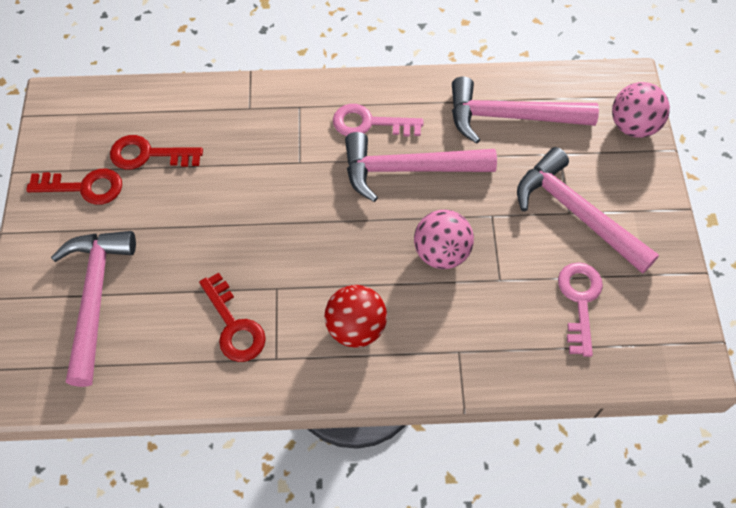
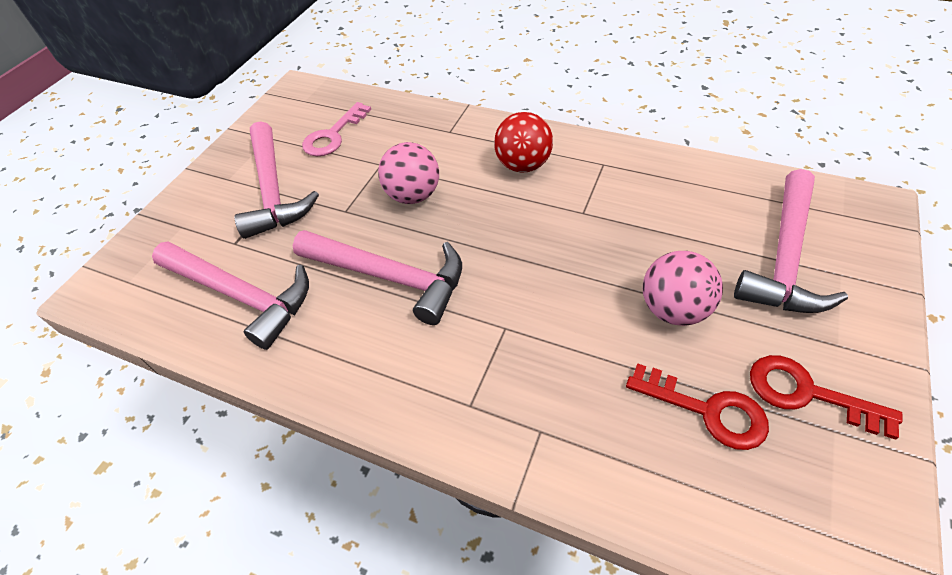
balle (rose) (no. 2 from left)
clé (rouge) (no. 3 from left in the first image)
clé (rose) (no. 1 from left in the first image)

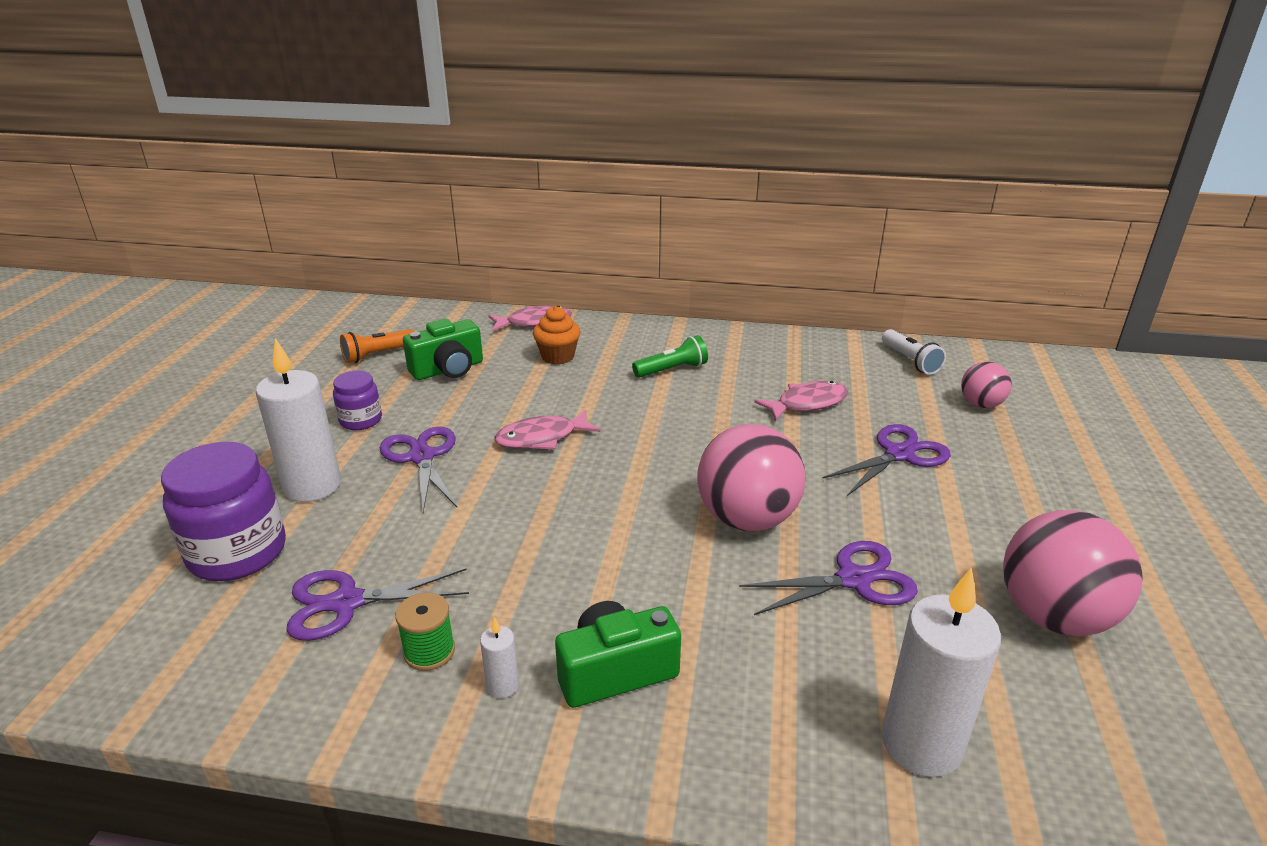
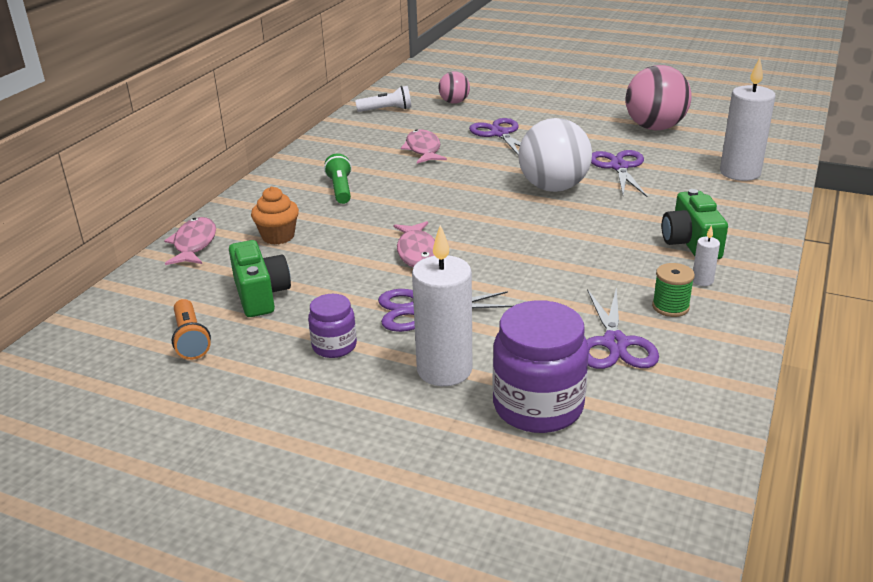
balle (blanc)

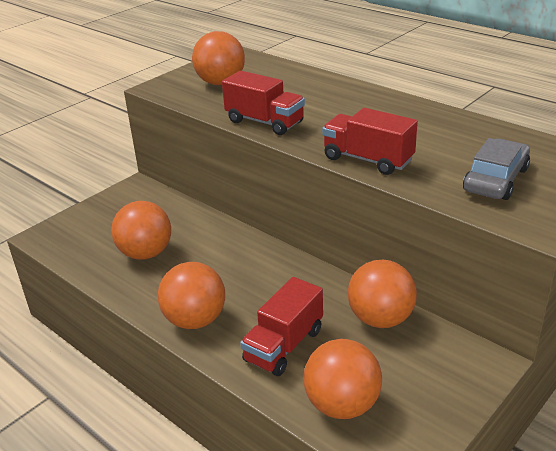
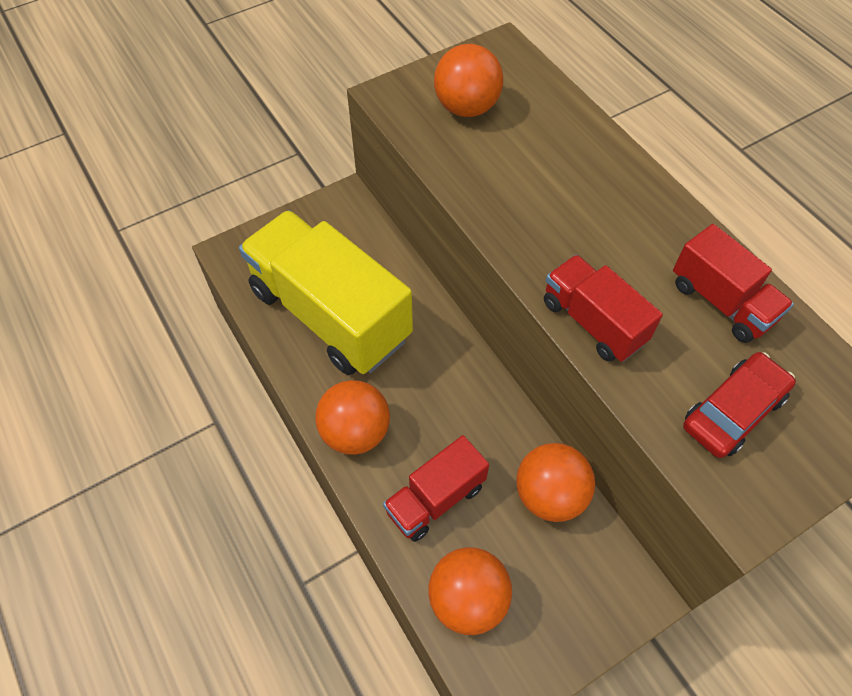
camion (jaune)
camion (rouge) (no. 3 from left)
voiture (rouge)

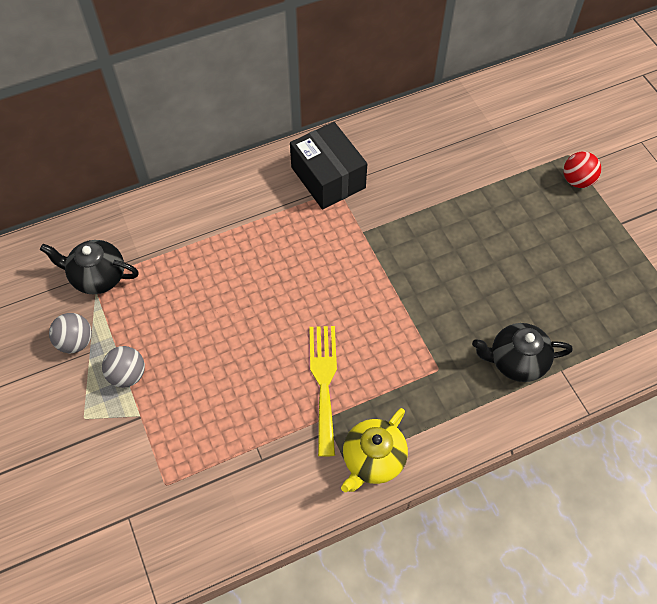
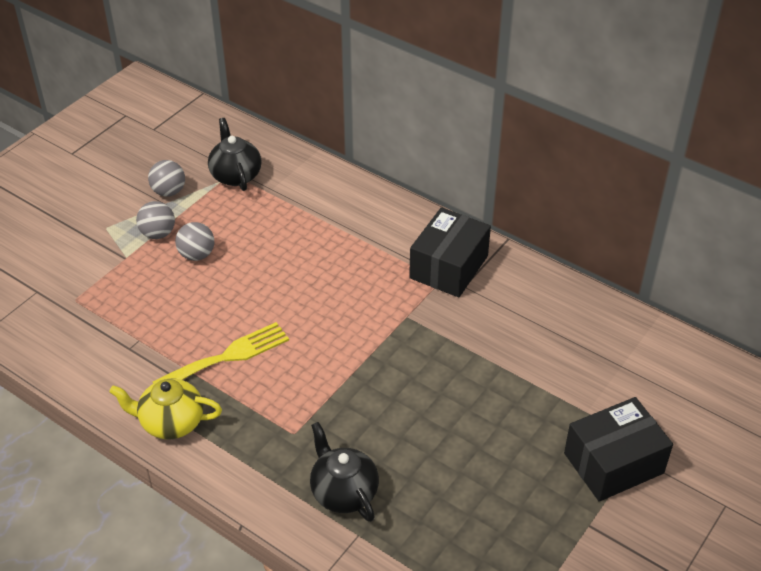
balle (gris) (no. 3 from left)
boîte (noir) (no. 2 from left)

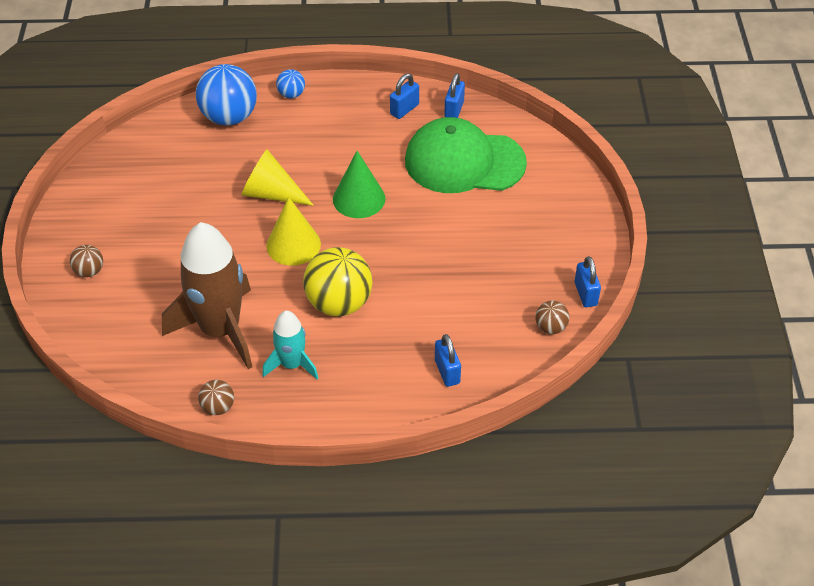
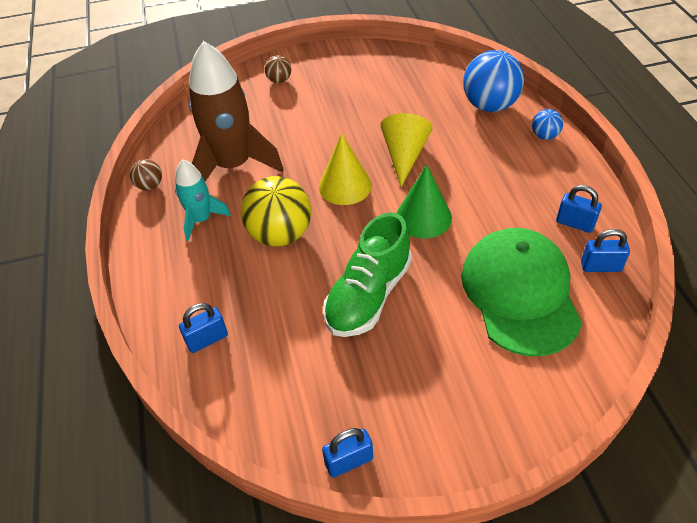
chaussure (vert)
balle (marron) (no. 3 from left in the first image)

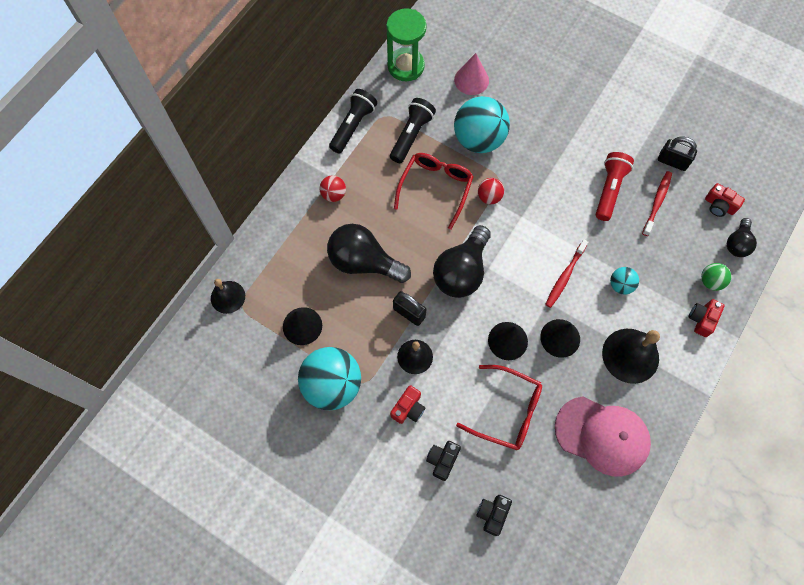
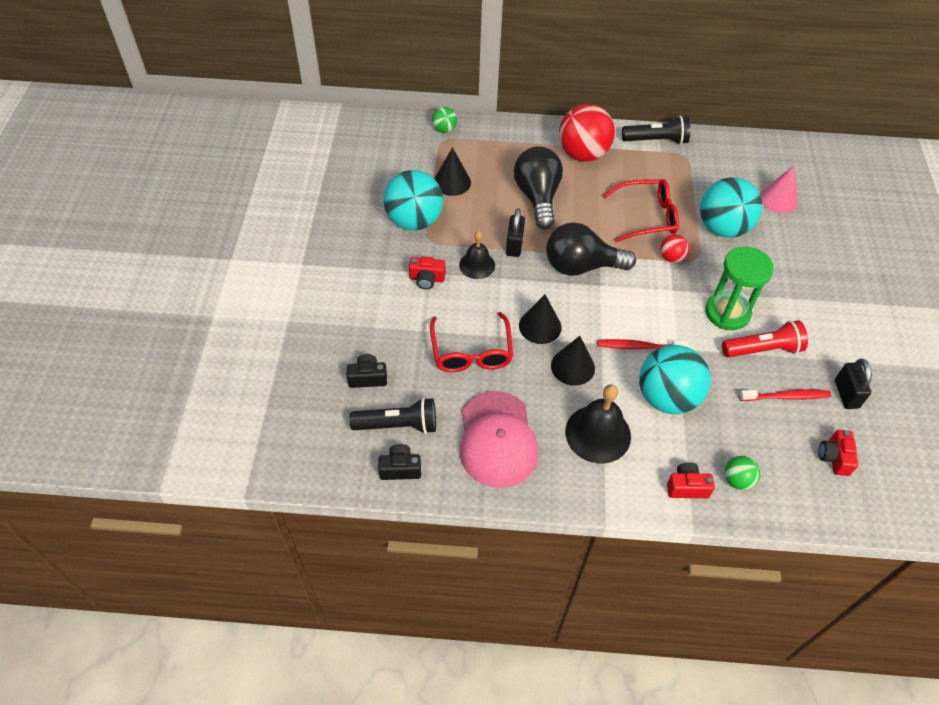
lampe de poche (noir) (no. 1 from left)
appareil photo (noir) (no. 2 from left)
balle (vert) (no. 1 from left)
balle (rouge) (no. 1 from left)
balle (turquoise) (no. 2 from left)
sablier (vert)
ampoule (noir) (no. 3 from left in the first image)

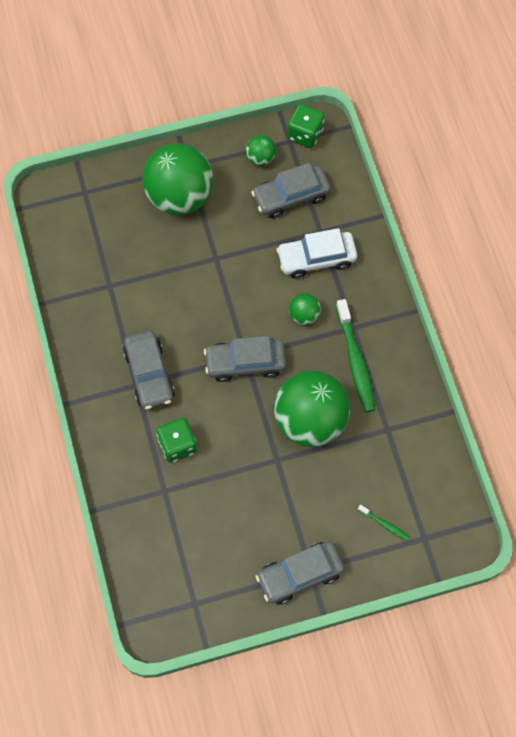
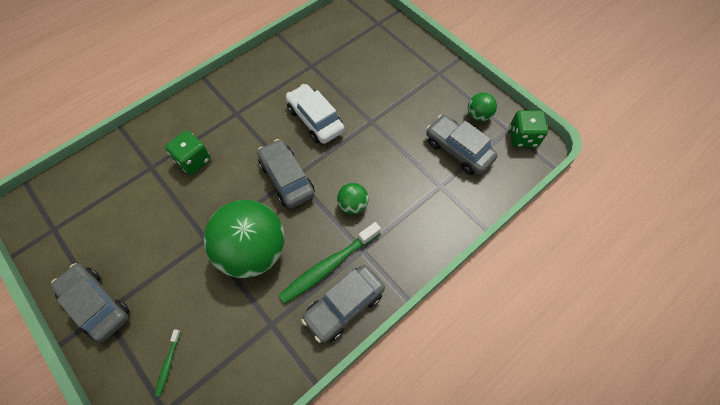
voiture (blanc)
voiture (gris) (no. 3 from left)
balle (vert) (no. 1 from left in the first image)

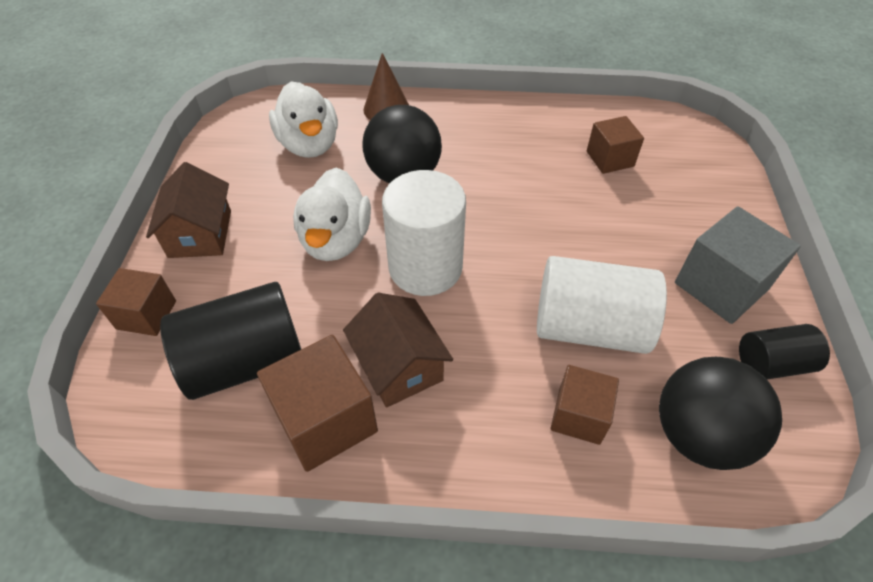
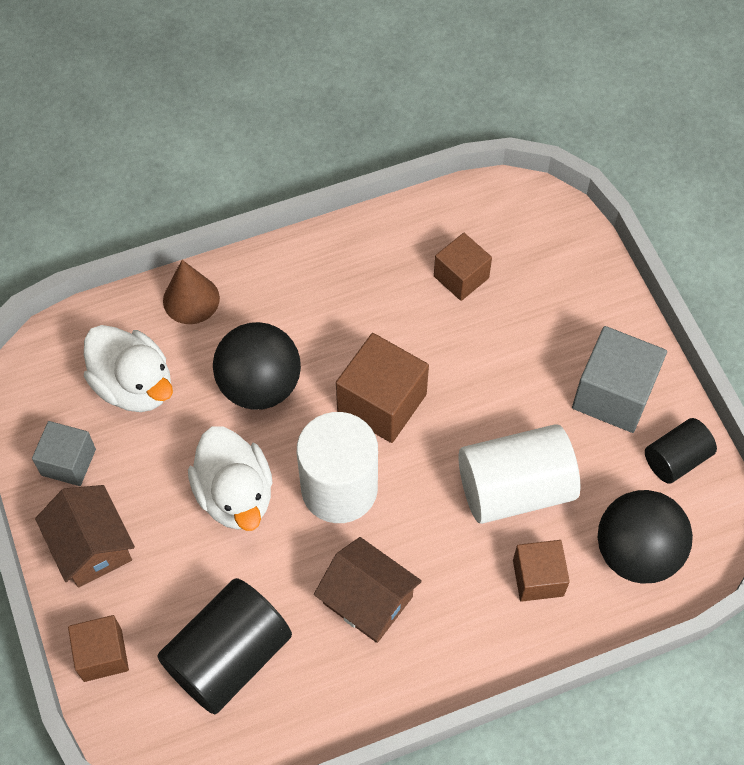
cube (gris) (no. 1 from left)
cube (marron) (no. 2 from left)

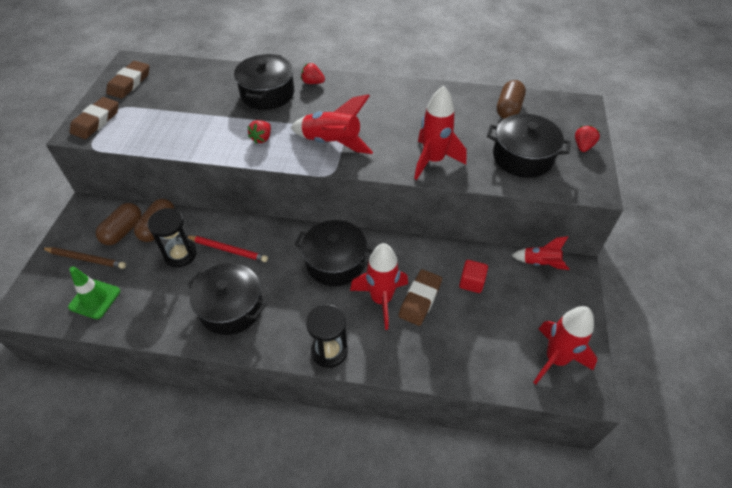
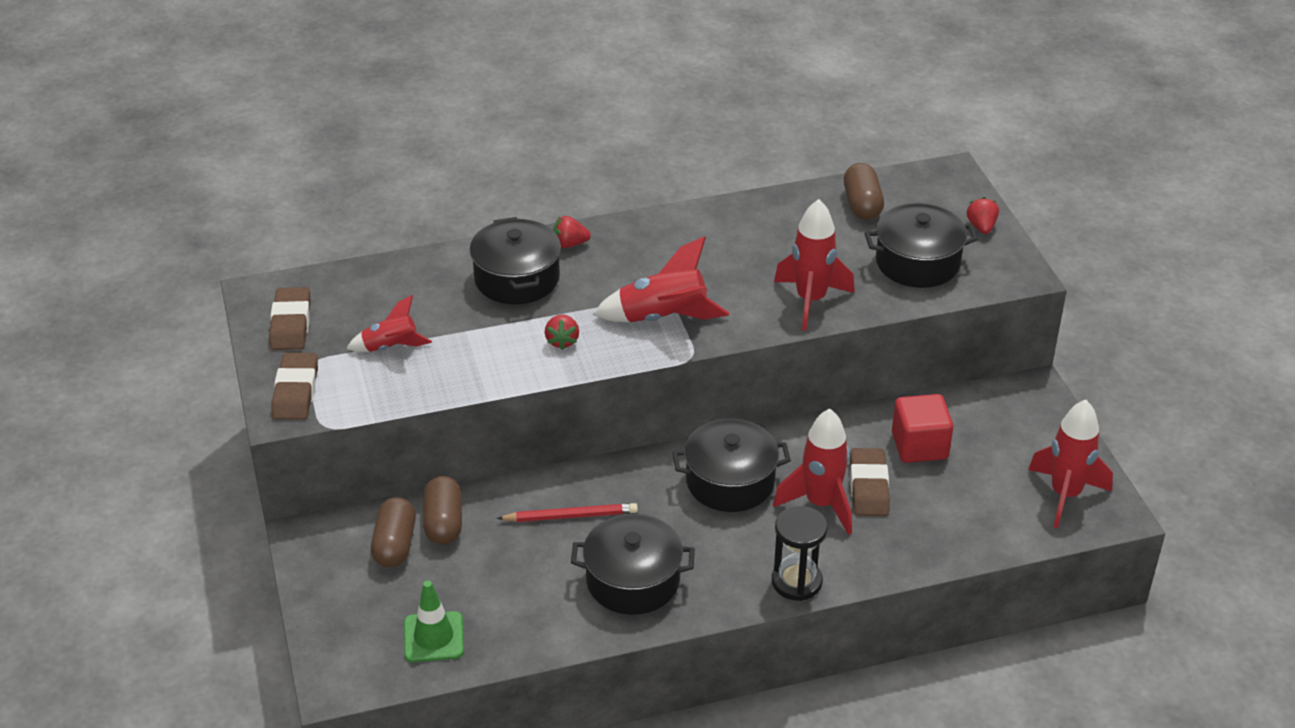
fusée (rouge) (no. 1 from left)
cube (rouge)
crayon (marron)
sablier (noir) (no. 1 from left in the first image)

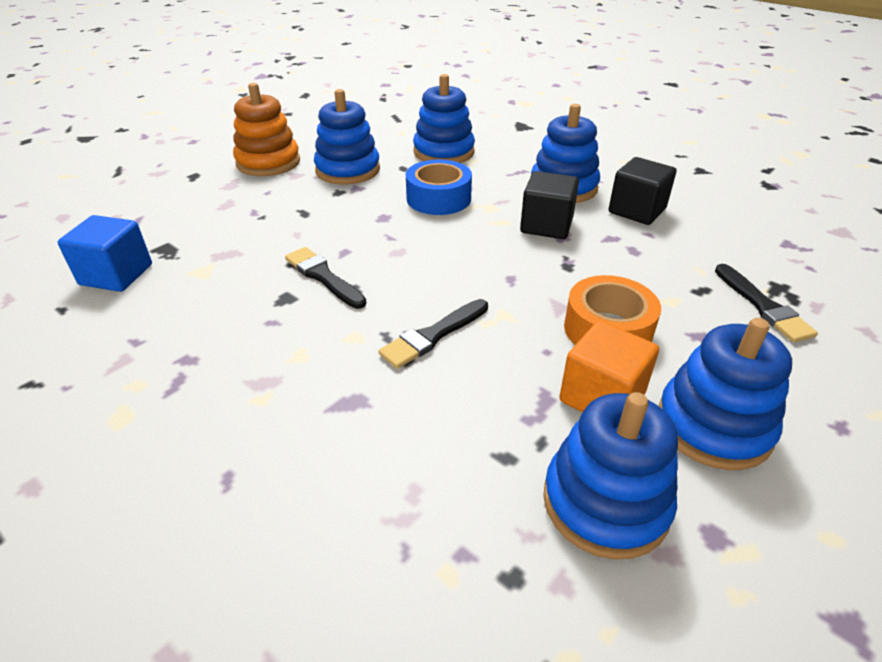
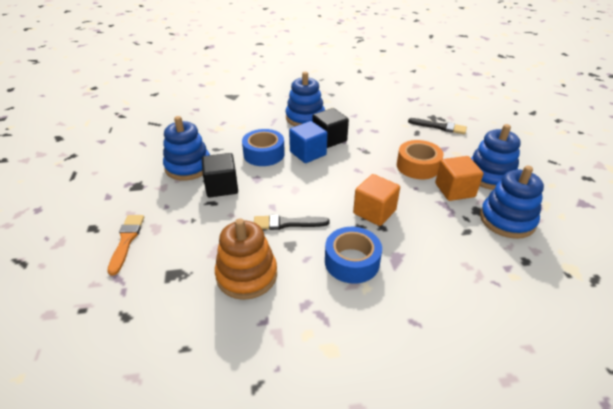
pinceau (orange)
cube (noir) (no. 1 from left)
jouet à empiler (orange)
cube (bleu)
ruban adhésif (bleu) (no. 2 from left)
cube (orange) (no. 1 from left)
jouet à empiler (bleu) (no. 2 from left in the first image)

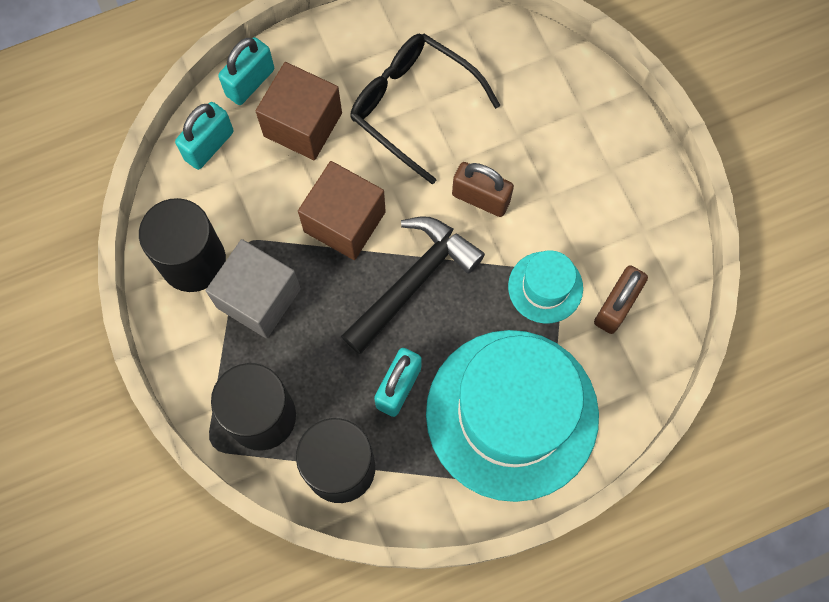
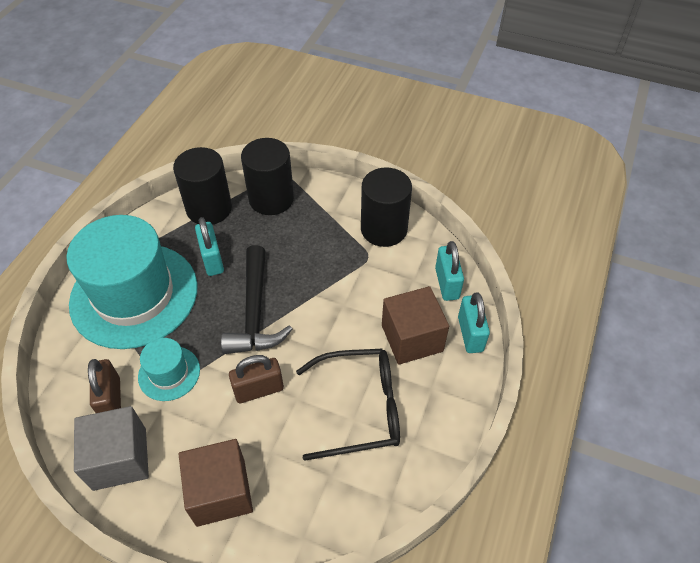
cube (gris)
cube (marron) (no. 1 from left)

